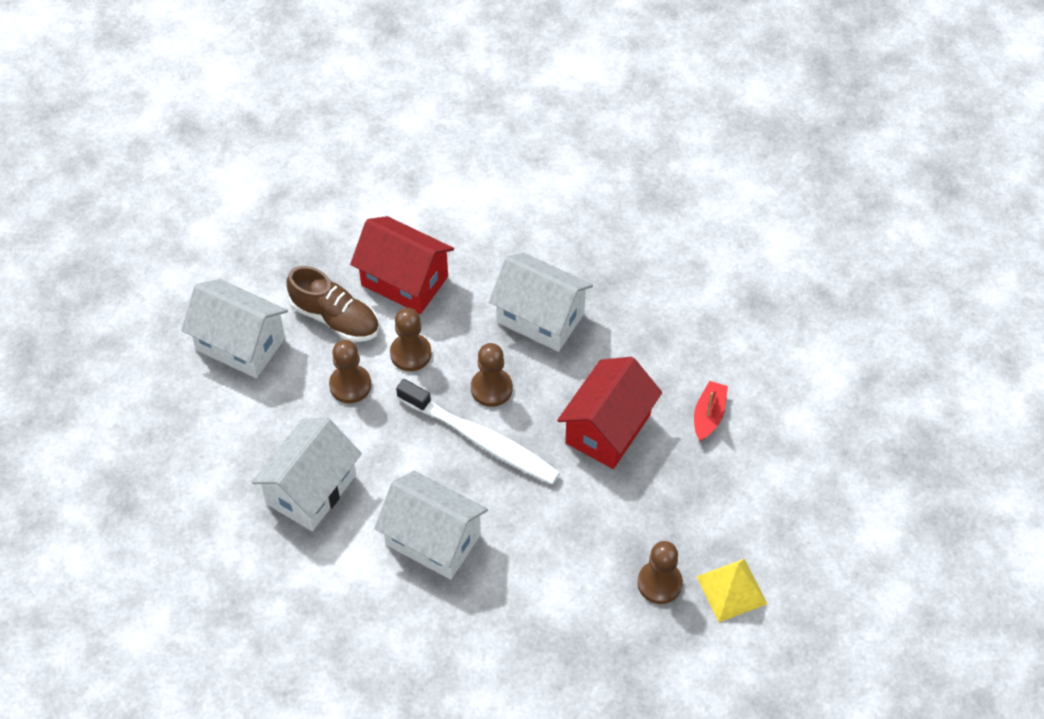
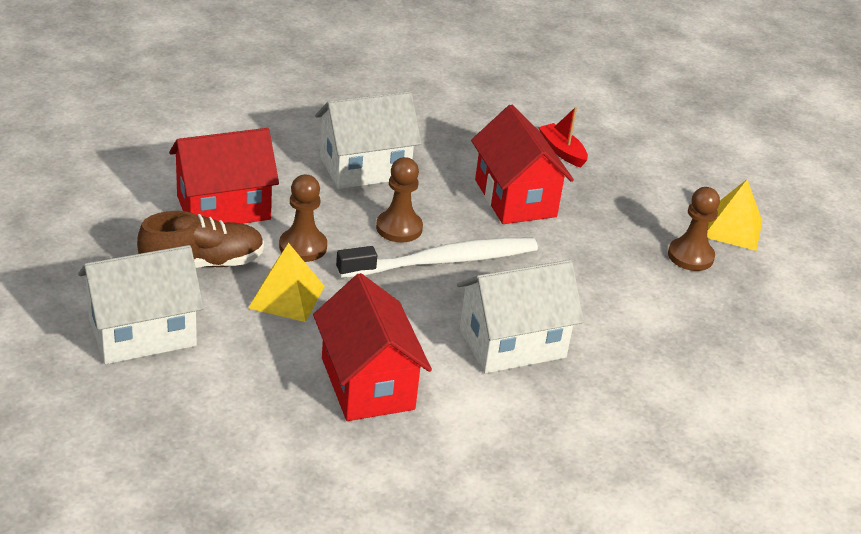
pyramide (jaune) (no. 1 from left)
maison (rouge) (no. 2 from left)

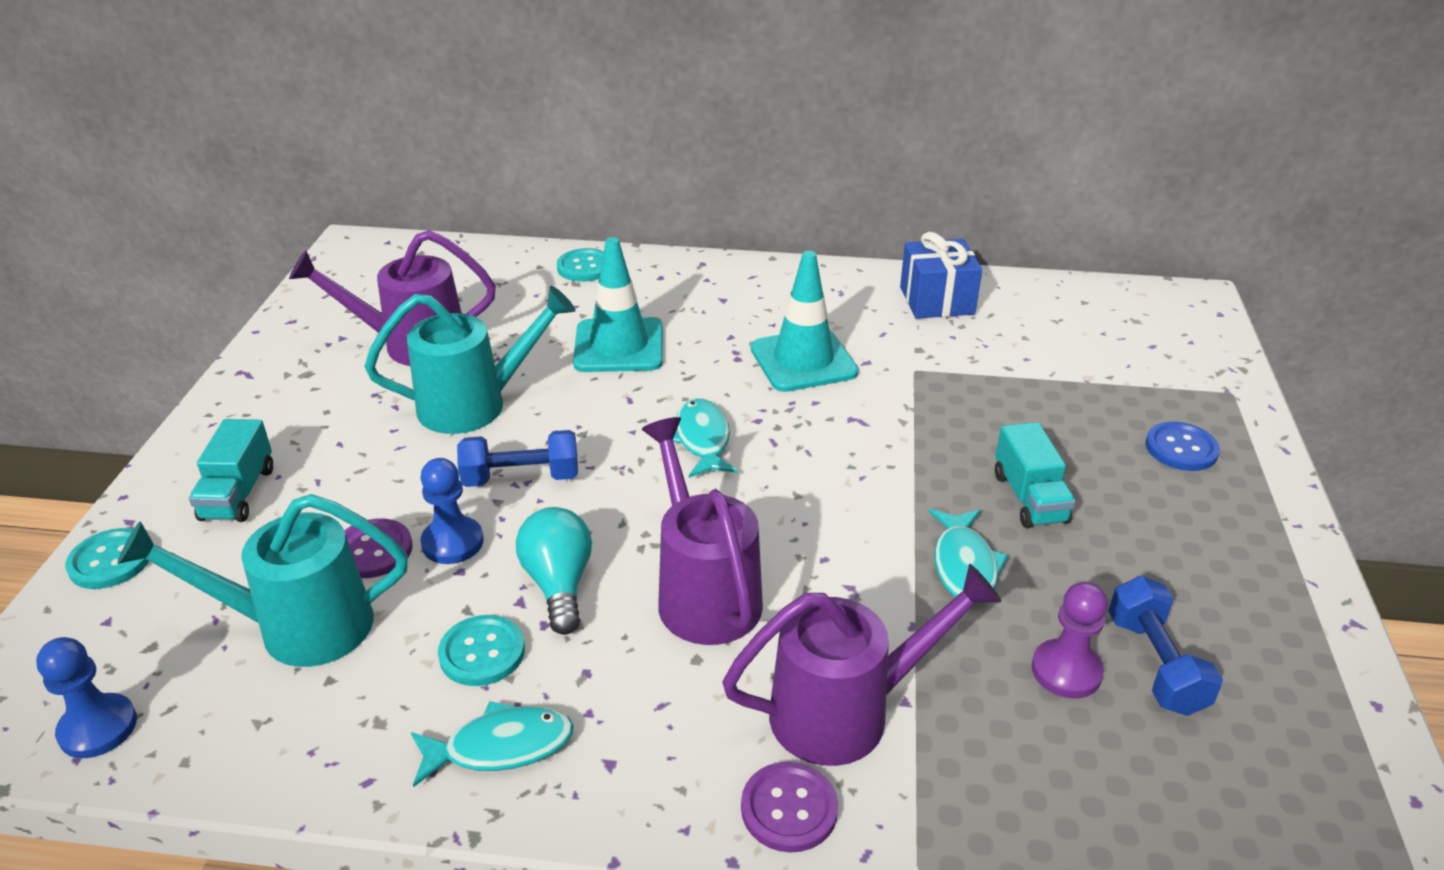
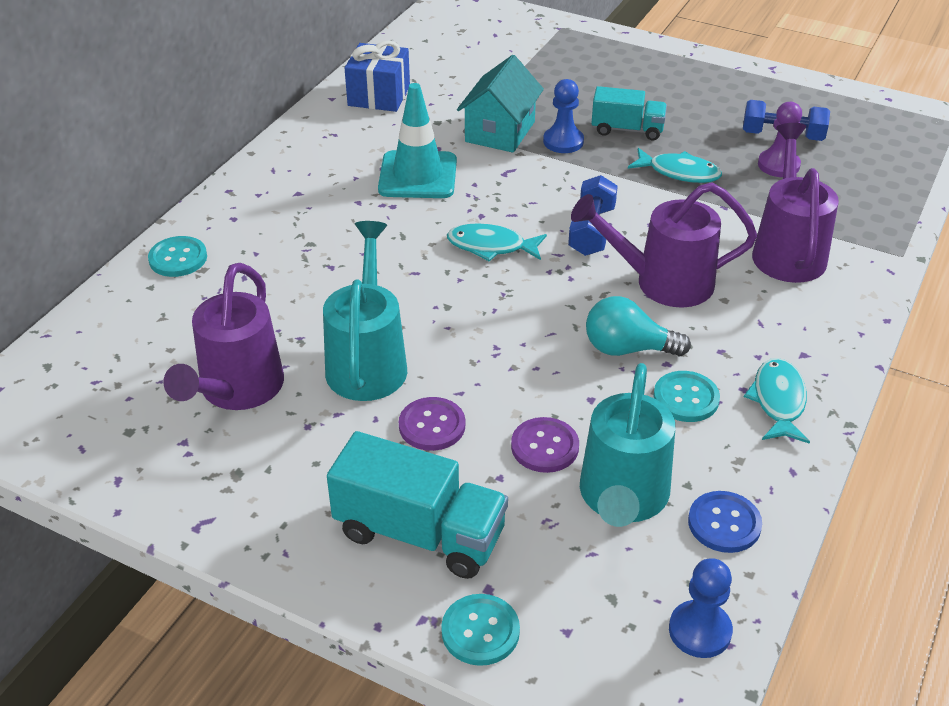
camion (turquoise) (no. 1 from left)
bouton (violet) (no. 1 from left)
maison (turquoise)
pion (bleu) (no. 1 from left)
haltère (bleu) (no. 1 from left)
bouton (bleu)
cône de chantier (turquoise) (no. 1 from left in the first image)

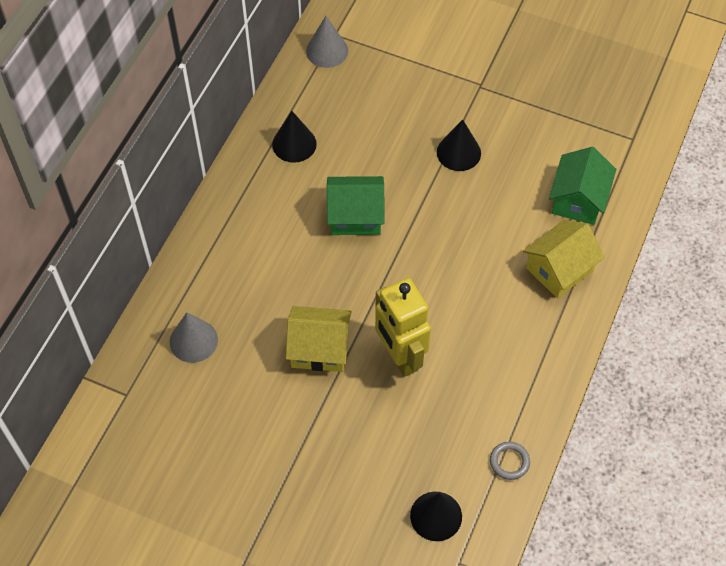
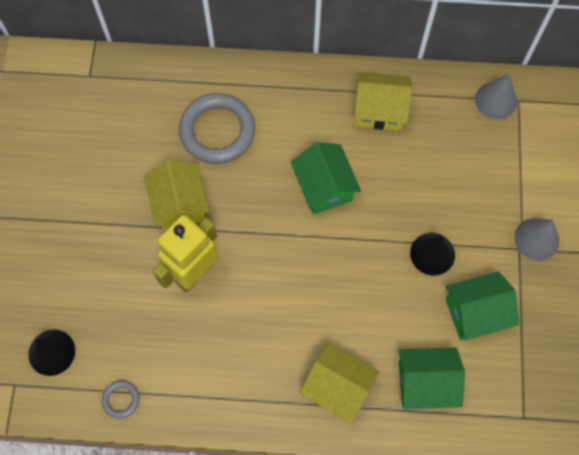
anneau (gris) (no. 2 from left)
maison (jaune) (no. 3 from left)
maison (vert) (no. 3 from left)
cône (gris) (no. 2 from left)

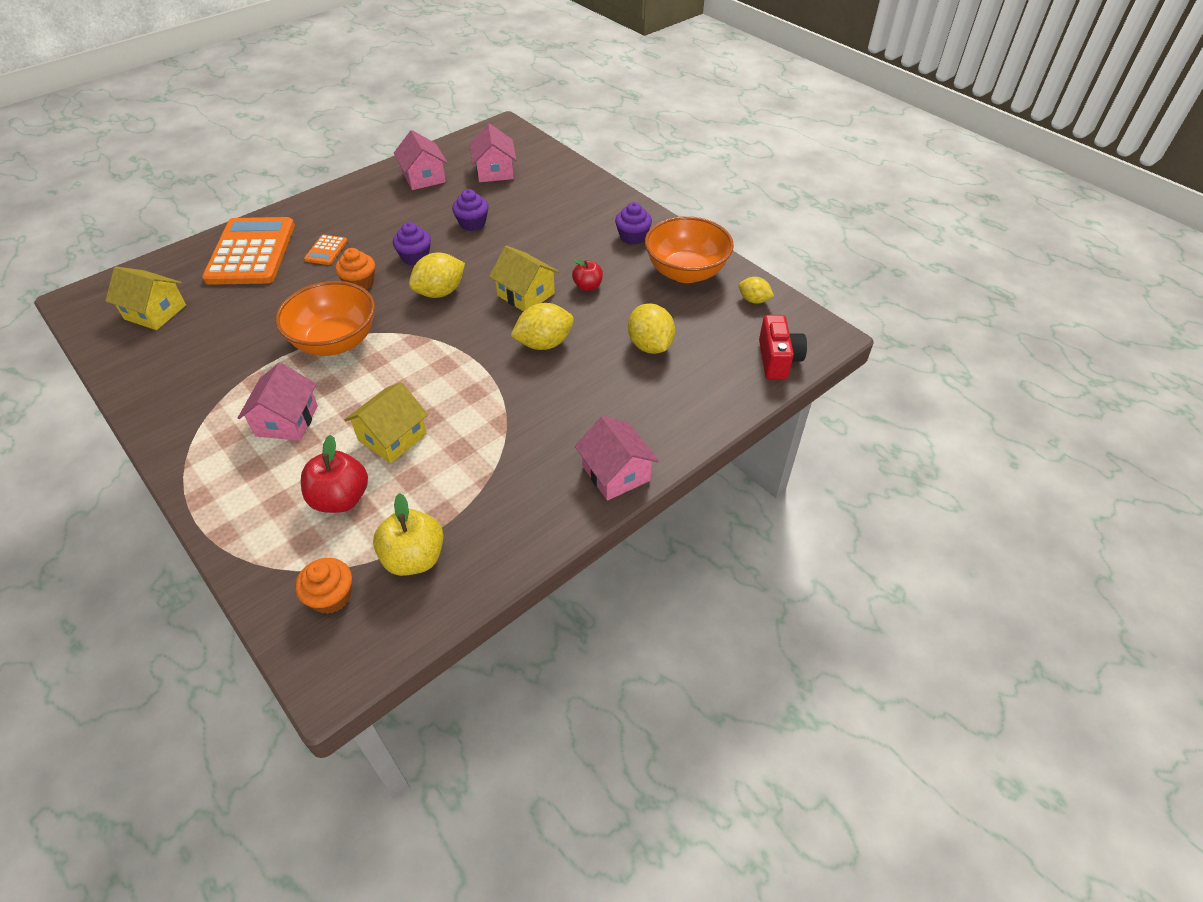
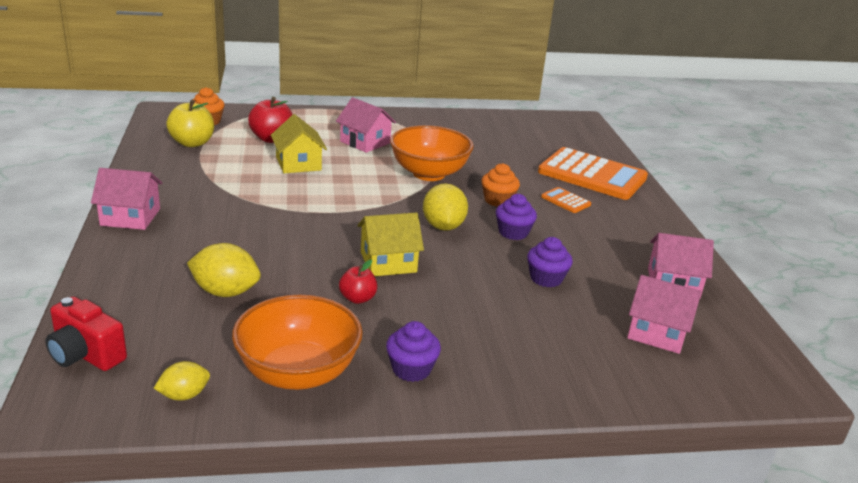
maison (jaune) (no. 1 from left in the first image)
citron (jaune) (no. 2 from left in the first image)

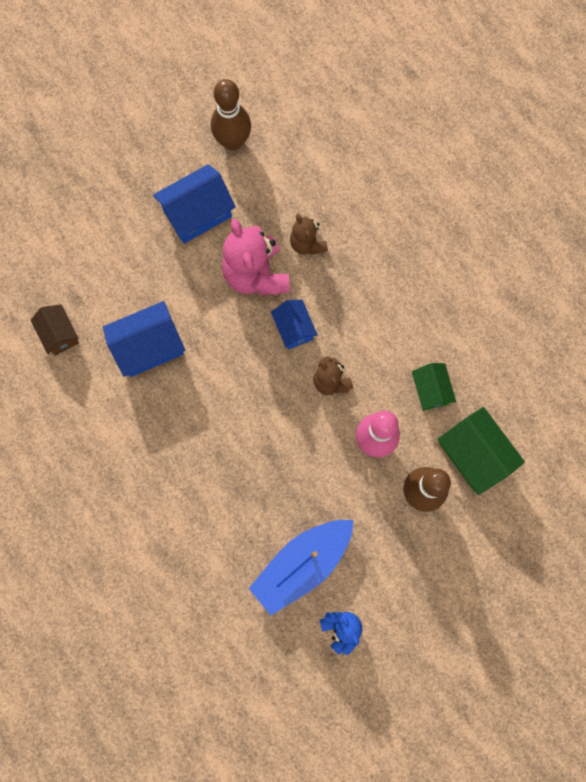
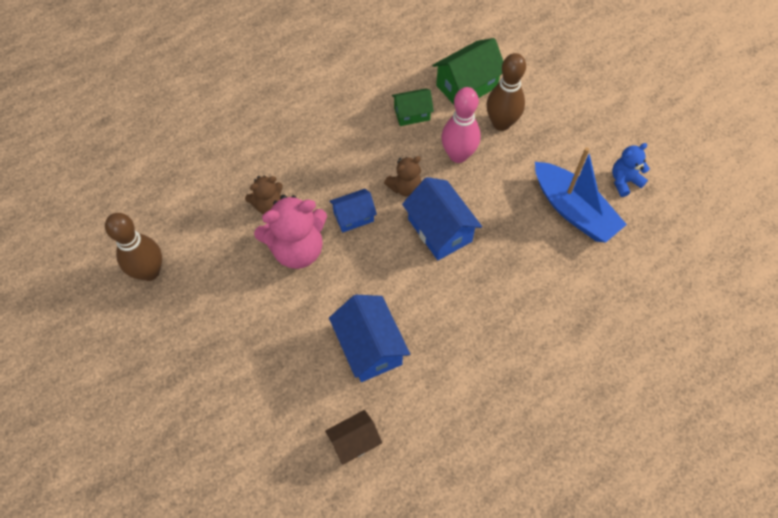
maison (bleu) (no. 3 from left)

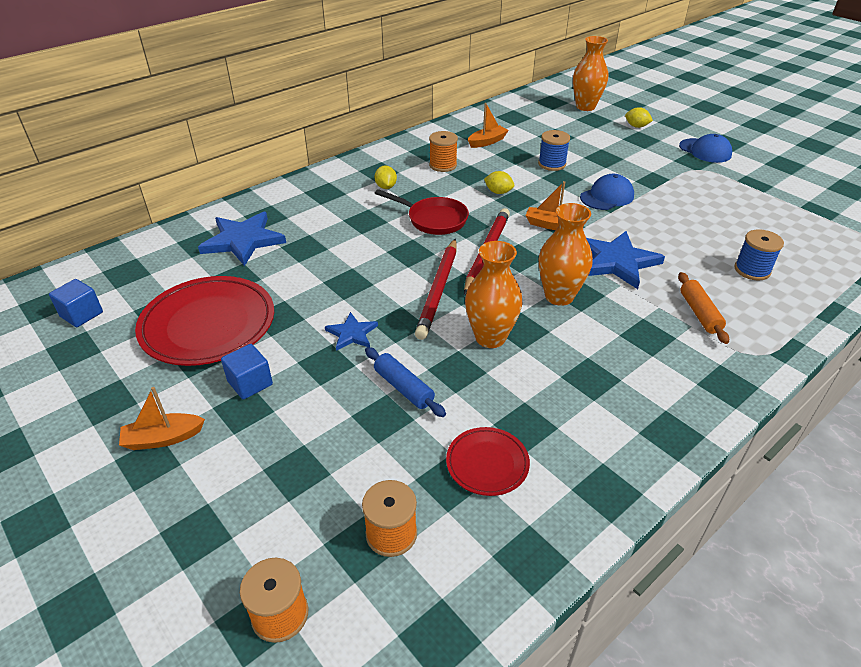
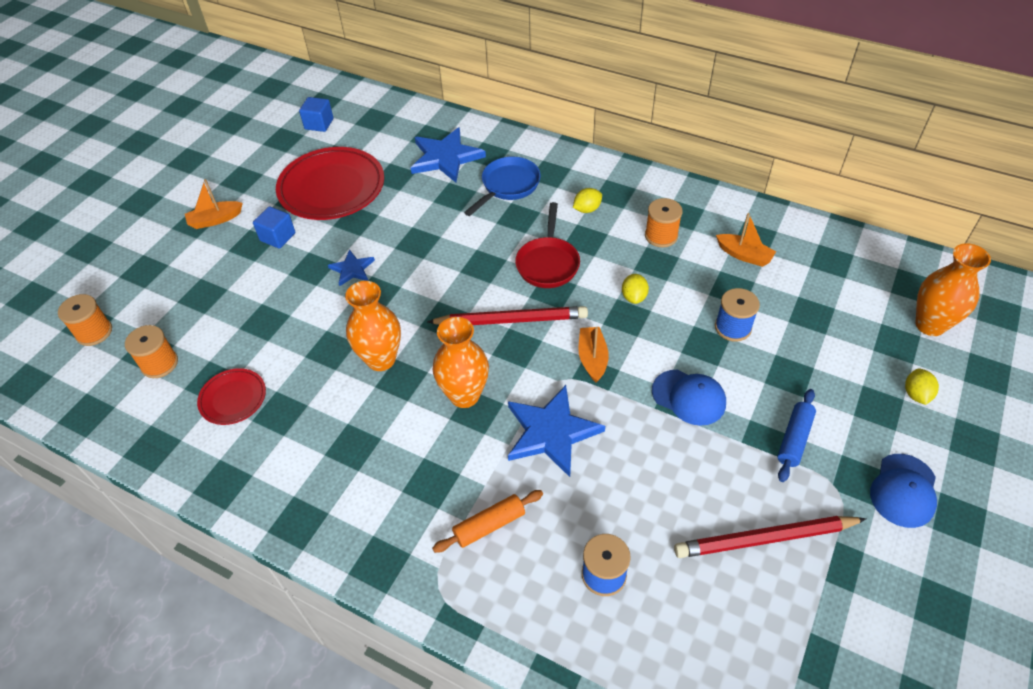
bateau (orange) (no. 1 from left)
poêle (bleu)
crayon (rouge) (no. 2 from left)
rouleau à pâtisserie (bleu)

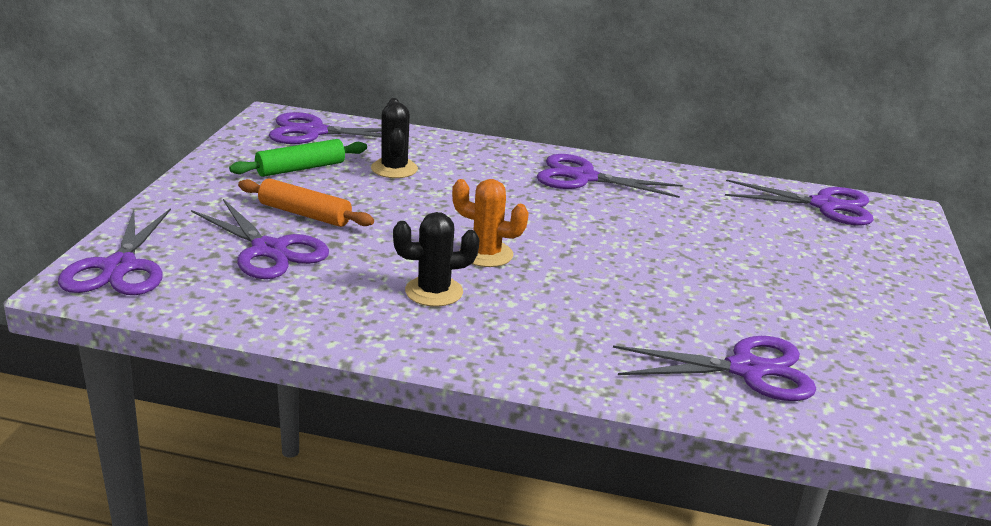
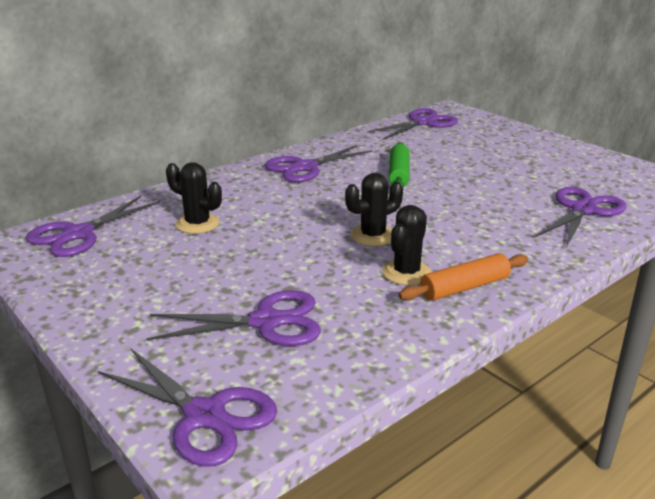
cactus (noir) (no. 2 from left)
rouleau à pâtisserie (vert)
rouleau à pâtisserie (orange)

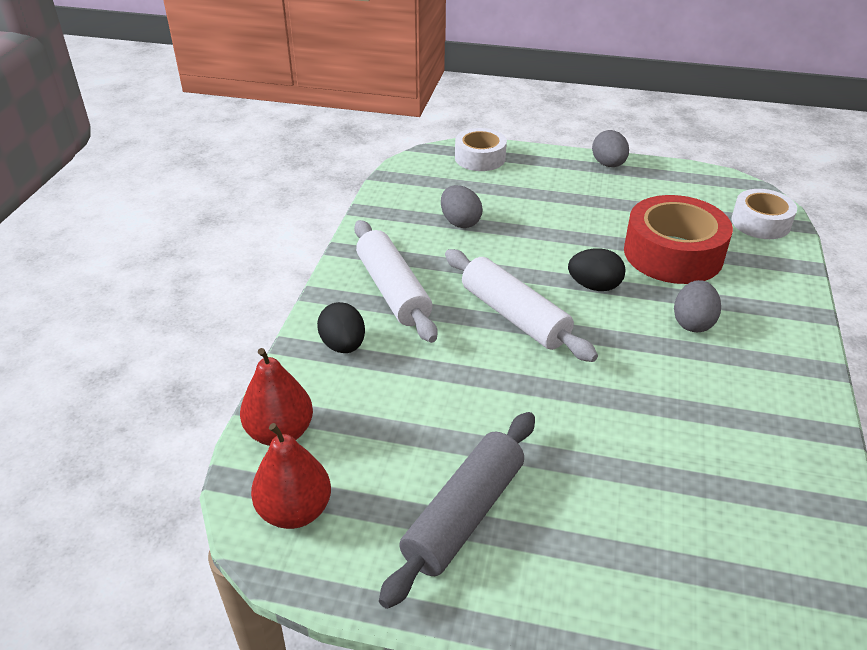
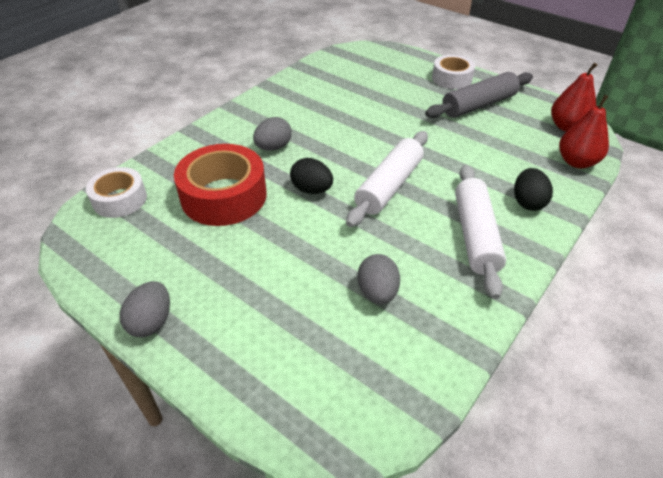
rouleau à pâtisserie (blanc) (no. 1 from left)
ruban adhésif (blanc) (no. 2 from left)

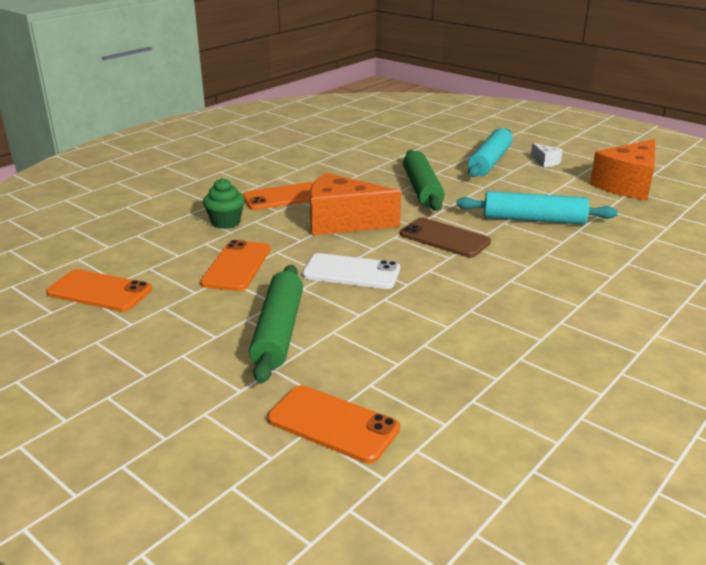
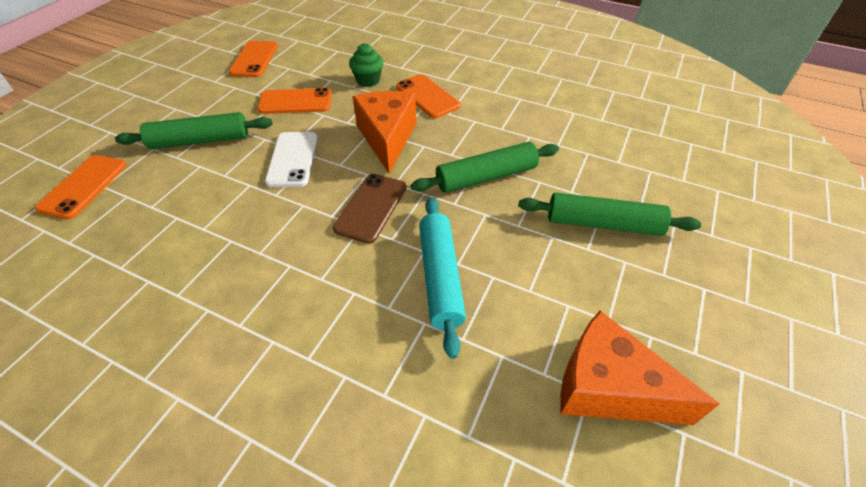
rouleau à pâtisserie (vert) (no. 3 from left)
fromage (blanc)

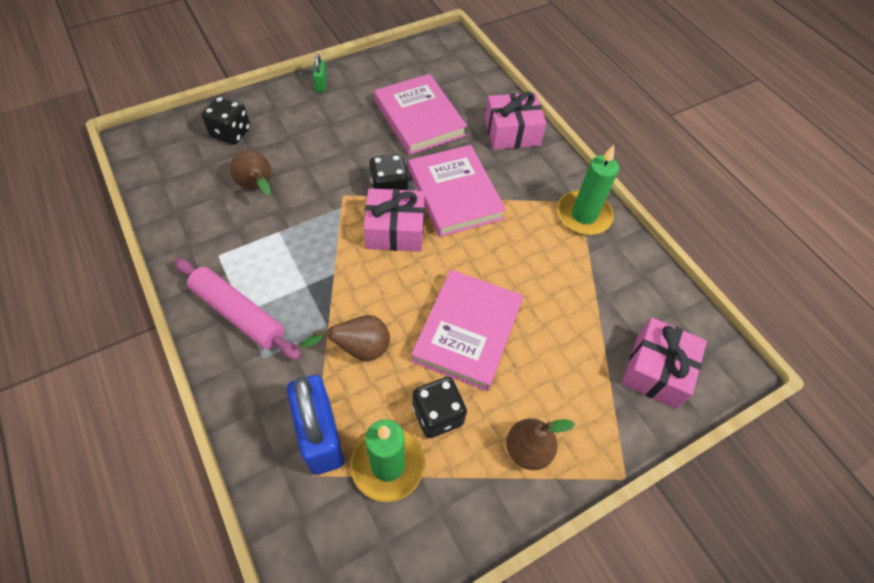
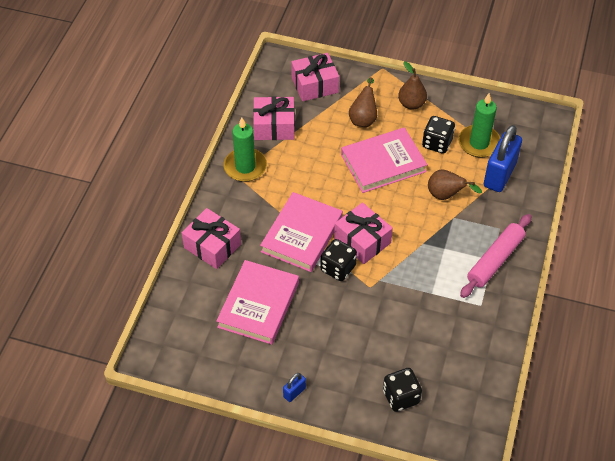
cadeau (rose) (no. 2 from left)
cadenas (bleu) (no. 1 from left)
poire (marron) (no. 1 from left)
rouleau à pâtisserie (rose)

